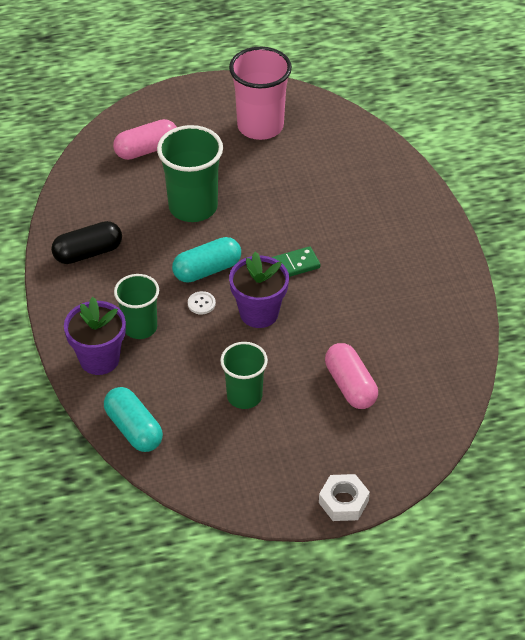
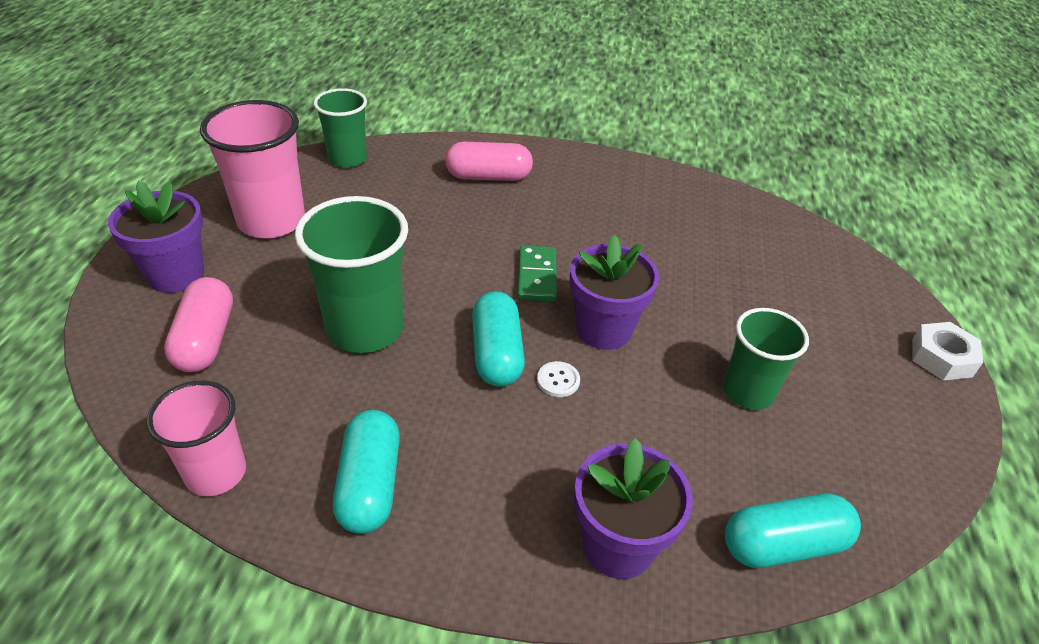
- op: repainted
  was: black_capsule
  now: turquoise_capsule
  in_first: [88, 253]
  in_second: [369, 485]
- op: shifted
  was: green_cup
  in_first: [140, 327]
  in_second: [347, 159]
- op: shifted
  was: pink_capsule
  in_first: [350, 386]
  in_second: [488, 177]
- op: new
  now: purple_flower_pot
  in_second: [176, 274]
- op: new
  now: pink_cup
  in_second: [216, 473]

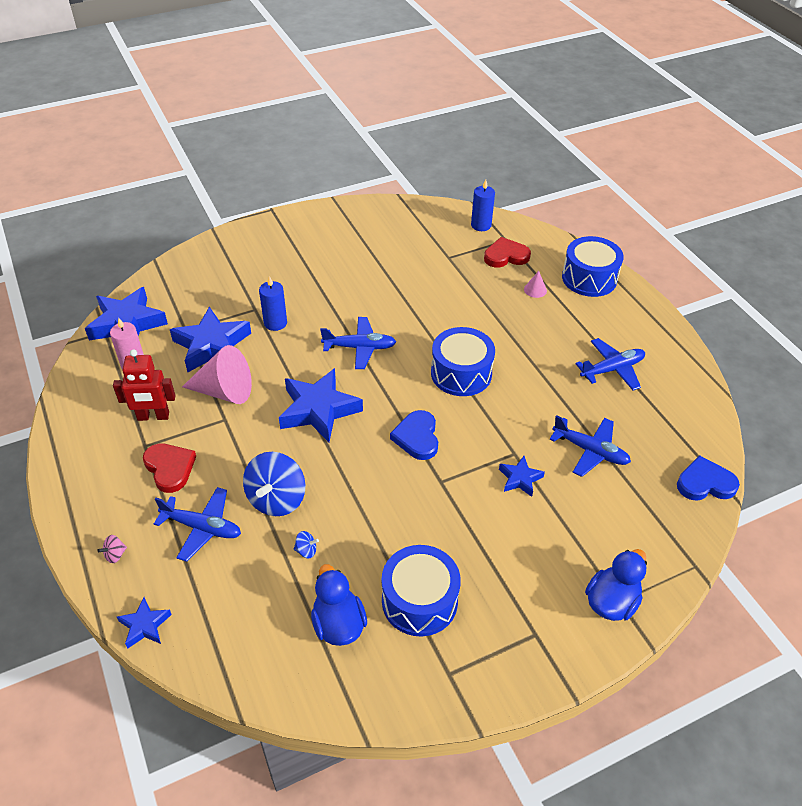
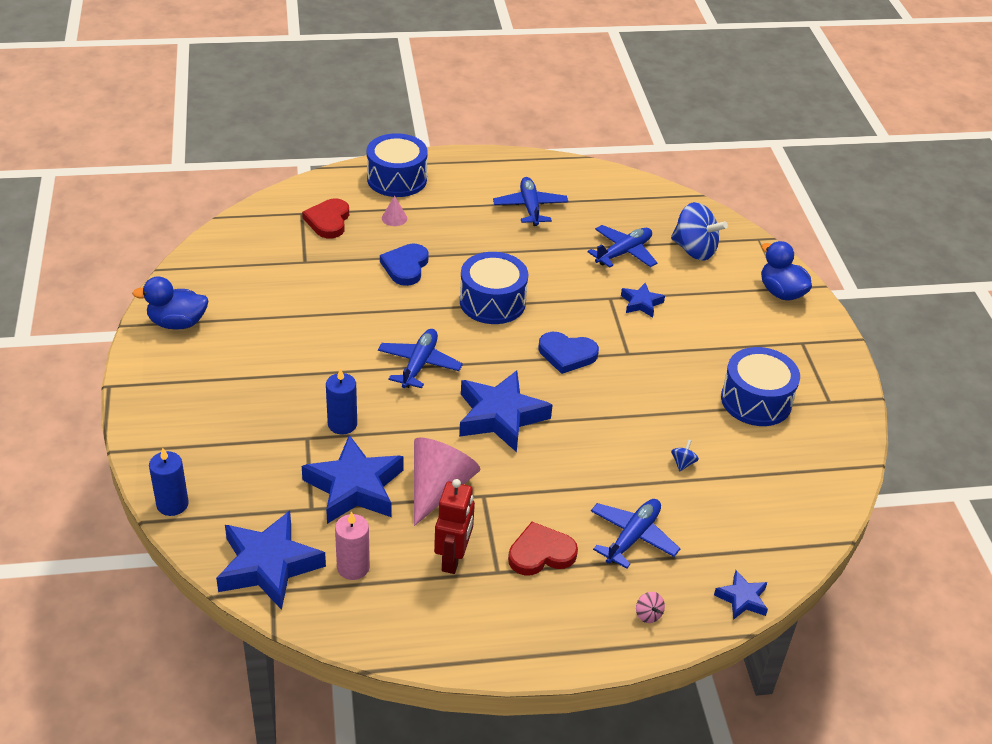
- op: shifted
  was: blue_candle
  in_first: [481, 225]
  in_second: [172, 504]
- op: shifted
  was: blue_spinning_top
  in_first: [276, 499]
  in_second: [694, 250]
- op: shifted
  was: blue_heart
  in_first: [705, 483]
  in_second: [405, 267]
- op: shifted
  was: blue_duck
  in_first: [338, 624]
  in_second: [177, 323]

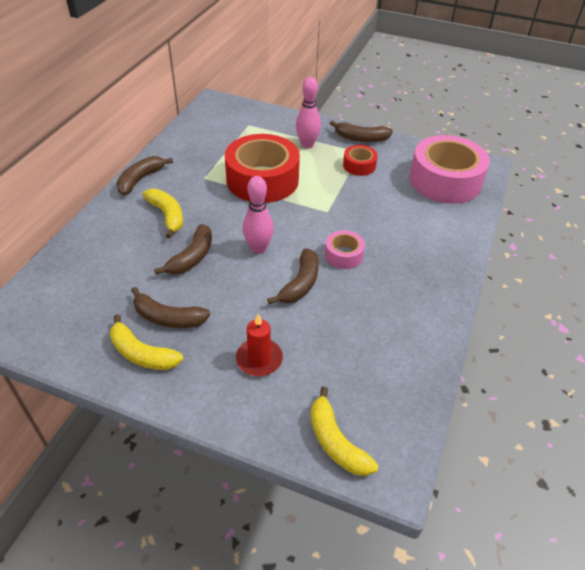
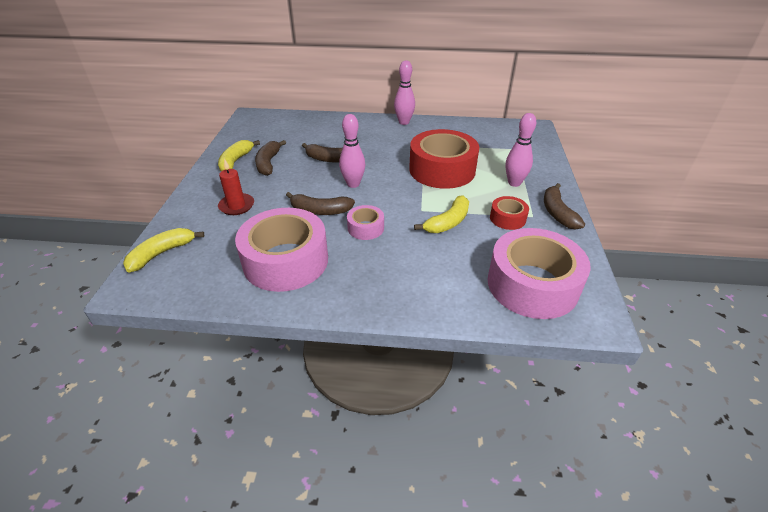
- op: swapped
  was: brown_banana
  now: pink_bowling_pin
  in_first: [140, 180]
  in_second: [404, 122]
- op: shifted
  was: yellow_banana
  in_first: [167, 215]
  in_second: [448, 222]
- op: new
  now: pink_tape
  in_second: [286, 261]

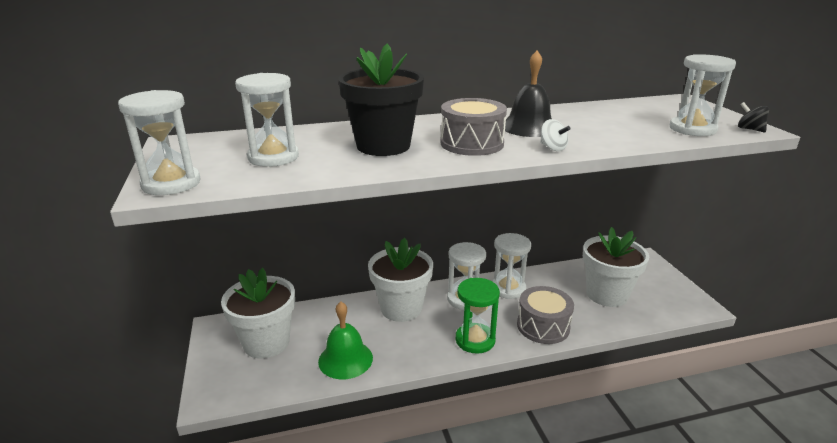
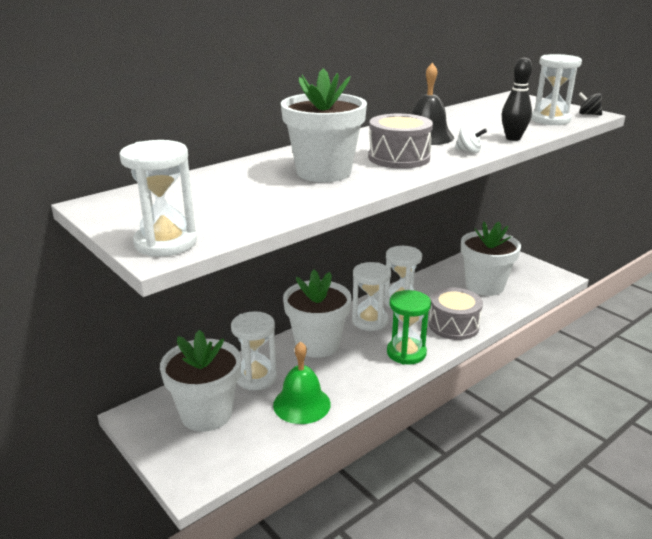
- op: repainted
  was: black_flower_pot
  now: white_flower_pot
  in_first: [383, 146]
  in_second: [323, 172]
- op: shifted
  was: white_hourglass
  in_first: [273, 157]
  in_second: [256, 377]
- op: new
  now: black_bowling_pin
  in_second: [513, 138]

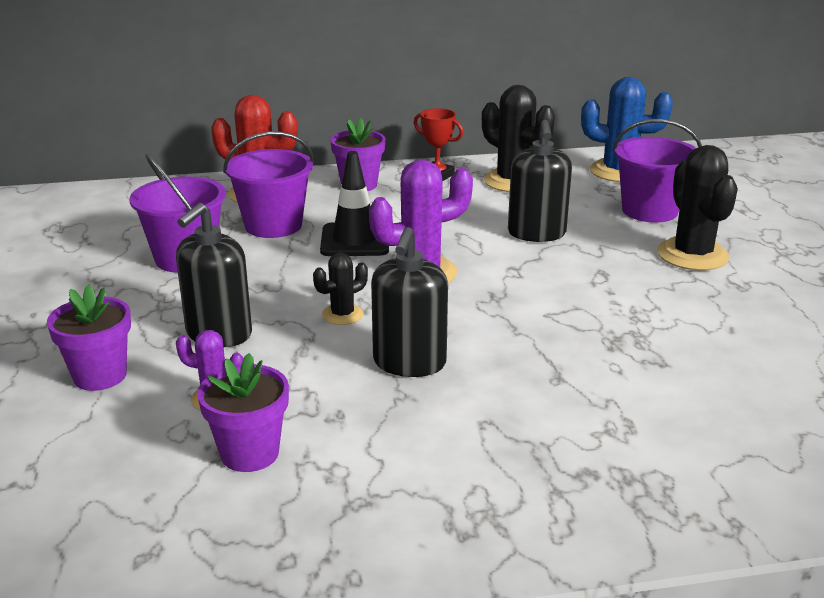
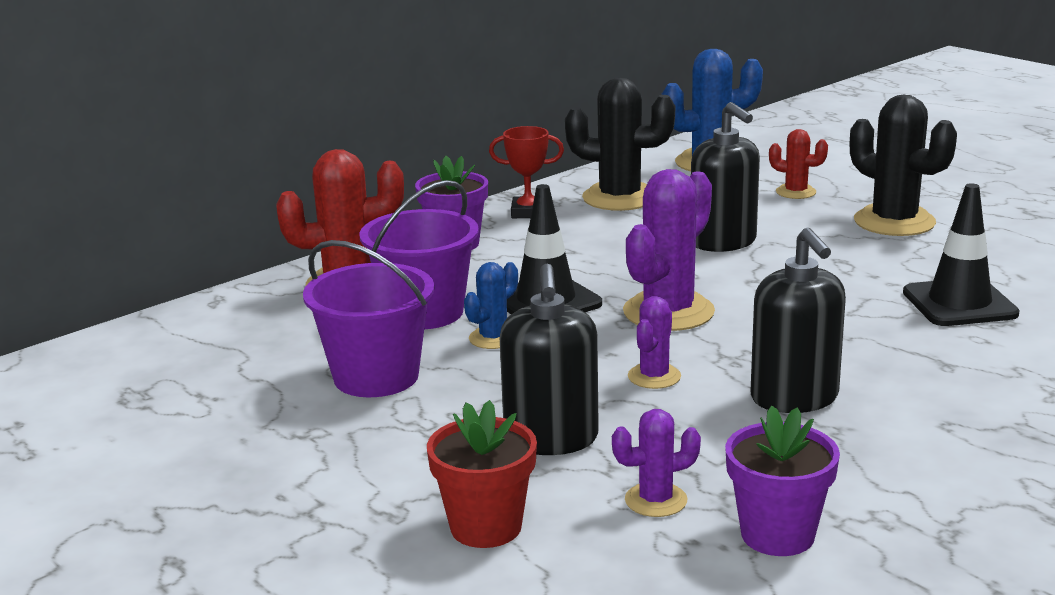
- op: swapped
  was: purple_bucket
  now: red_cactus
  in_first: [649, 211]
  in_second: [796, 192]
- op: repainted
  was: black_cactus
  now: purple_cactus
  in_first: [342, 315]
  in_second: [654, 376]
- op: repainted
  was: purple_flower_pot
  now: red_flower_pot
  in_first: [100, 376]
  in_second: [486, 527]
- op: new
  now: black_traffic_cone
  in_second: [959, 303]
- op: new
  now: blue_cactus
  in_second: [493, 338]

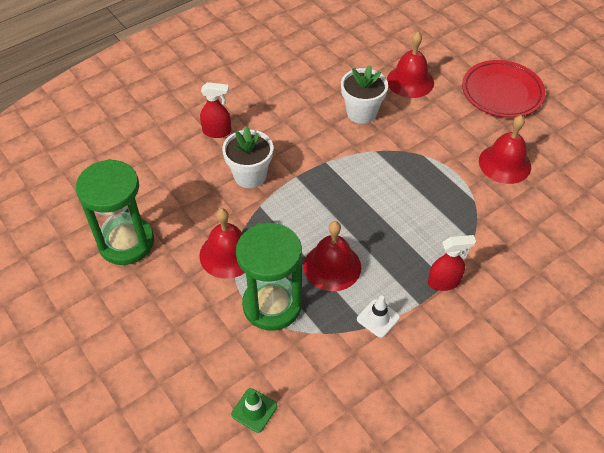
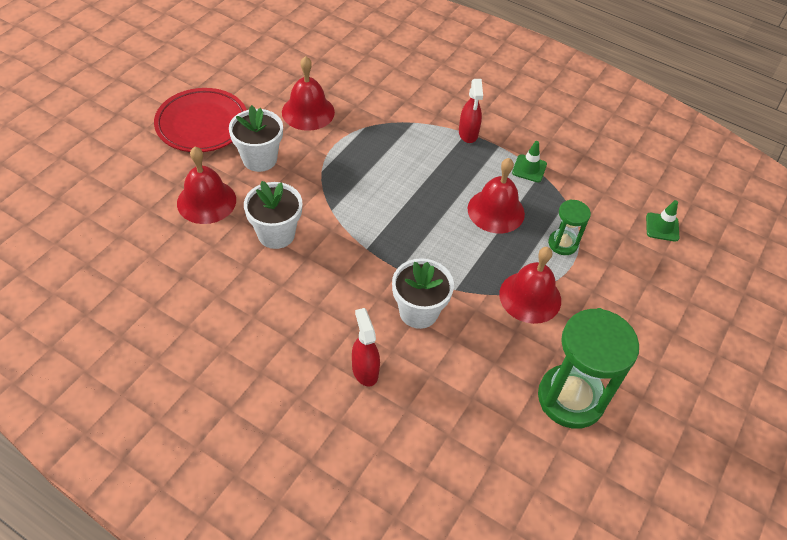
- op: scaled
  was: green_hourglass
  in_first: [272, 305]
  in_second: [562, 244]
  ratio: 0.51
- op: rotated
  was: red_spray_bottle
  in_first: [444, 282]
  in_second: [468, 134]
  clockwise: -150
- op: repainted
  was: white_traffic_cone
  now: green_traffic_cone
  in_first: [378, 318]
  in_second: [529, 168]
- op: new
  now: white_flower_pot
  in_second: [259, 159]

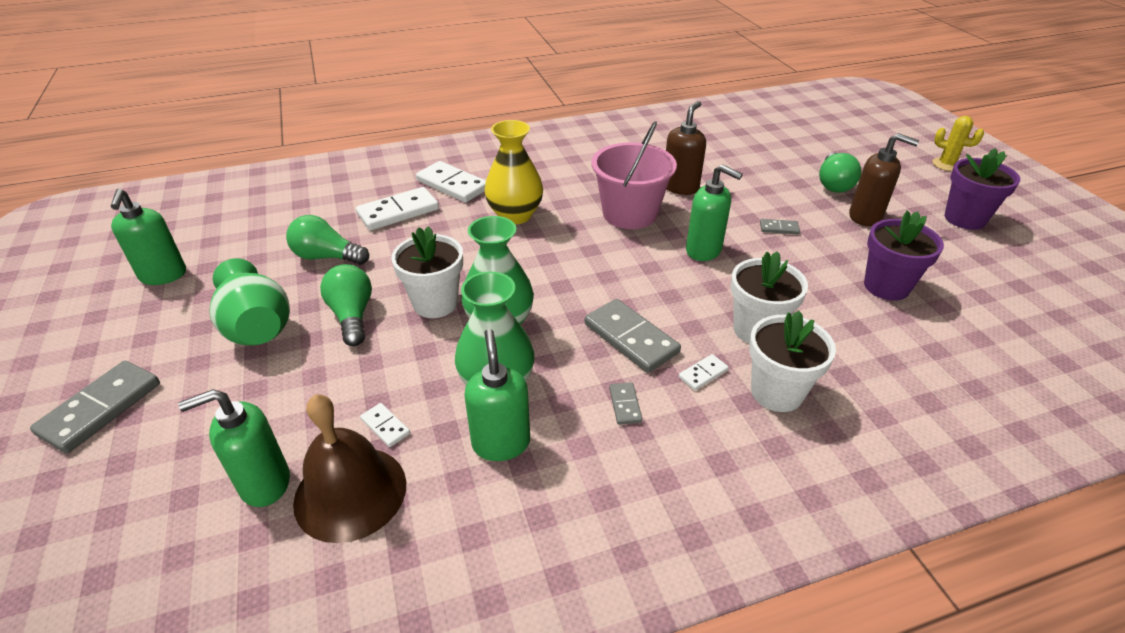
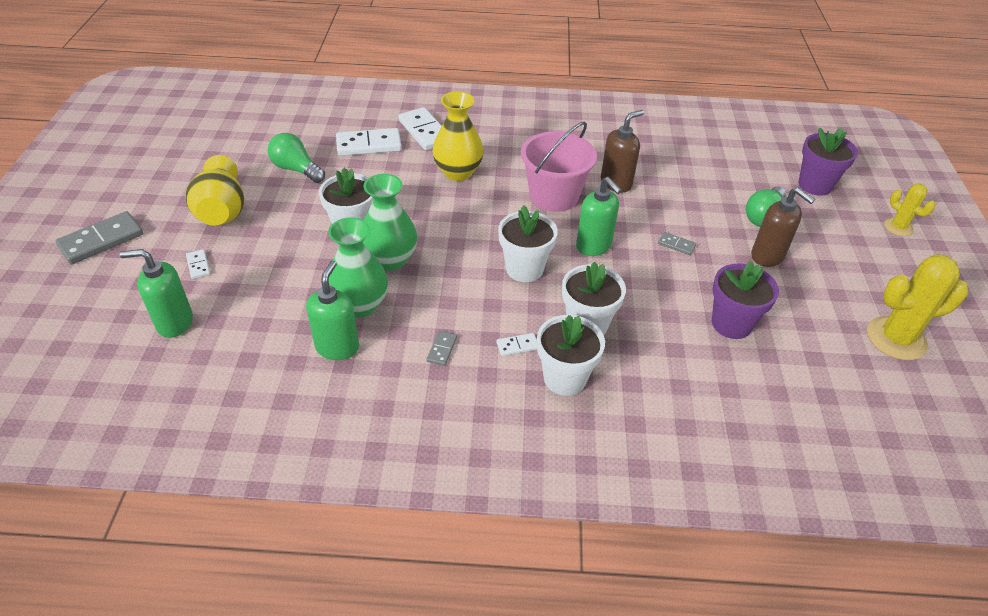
- op: shifted
  was: purple_flower_pot
  in_first: [964, 219]
  in_second: [815, 185]
- op: gone
  was: green_soap_dispenser
  in_first: [163, 275]
- op: repainted
  was: green_vase
  now: yellow_vase
  in_first: [257, 326]
  in_second: [222, 211]
- op: gone
  was: green_light_bulb
  in_first: [352, 316]
- op: gone
  was: grey_domino
  in_first: [630, 338]
- op: gone
  was: brown_bell
  in_first: [350, 492]
- op: shifted
  was: white_domino
  in_first: [385, 426]
  in_second: [198, 265]
- op: new
  now: white_flower_pot
  in_second: [524, 269]
- op: new
  now: yellow_cactus
  in_second: [896, 339]

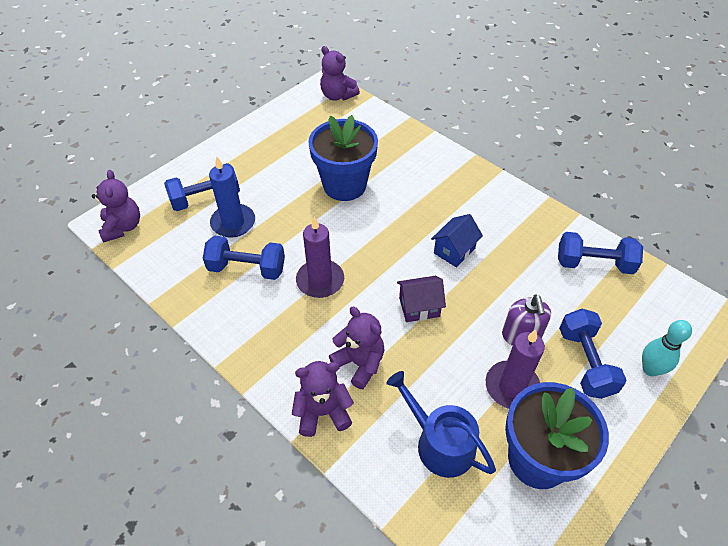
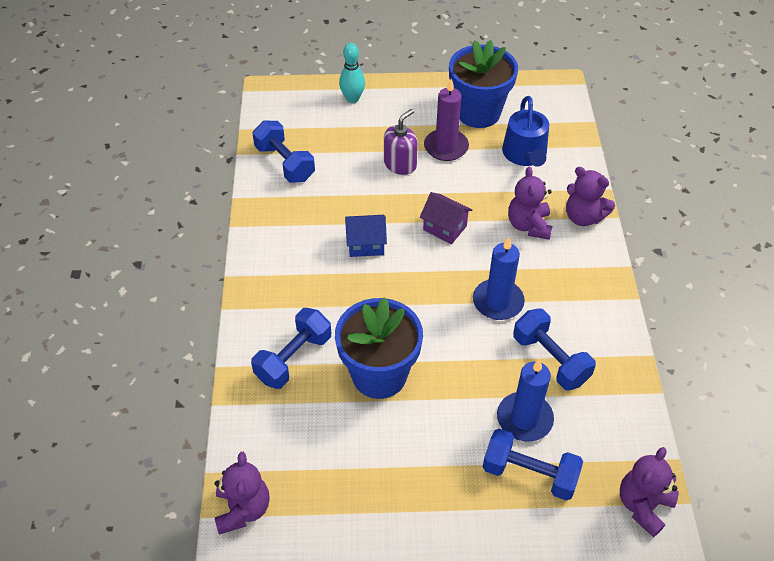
- op: repainted
  was: purple_candle
  now: blue_candle
  in_first: [320, 280]
  in_second: [498, 302]
- op: shifted
  was: blue_dumbbell
  in_first: [585, 362]
  in_second: [293, 358]

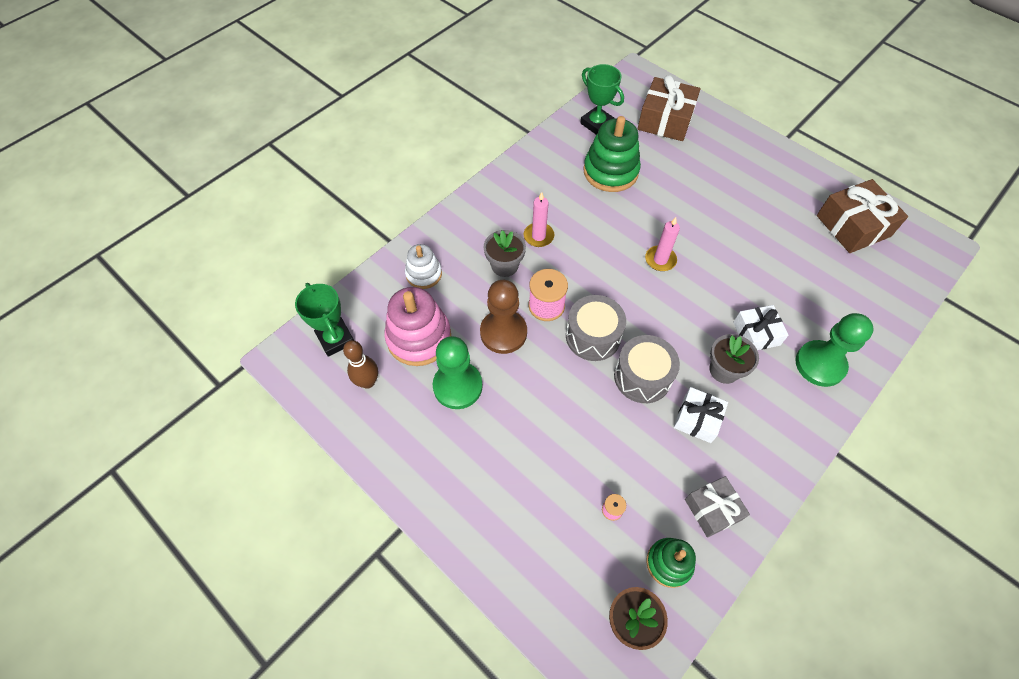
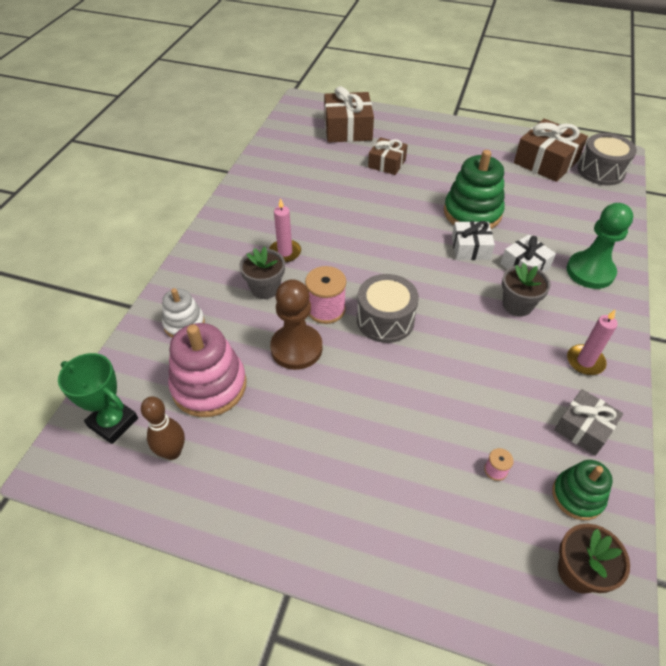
- op: gone
  was: green_trophy
  in_first: [596, 124]
- op: shifted
  was: green_stacking_toy
  in_first: [610, 171]
  in_second: [472, 213]
- op: shifted
  was: pink_candle
  in_first: [660, 260]
  in_second: [585, 361]
- op: shifted
  was: grey_drum
  in_first: [642, 377]
  in_second: [601, 171]
- op: gone
  was: green_pawn
  in_first: [457, 386]
- op: shifted
  was: white_gift
  in_first: [697, 419]
  in_second: [470, 248]
- op: new
  now: brown_gift
  in_second: [387, 163]

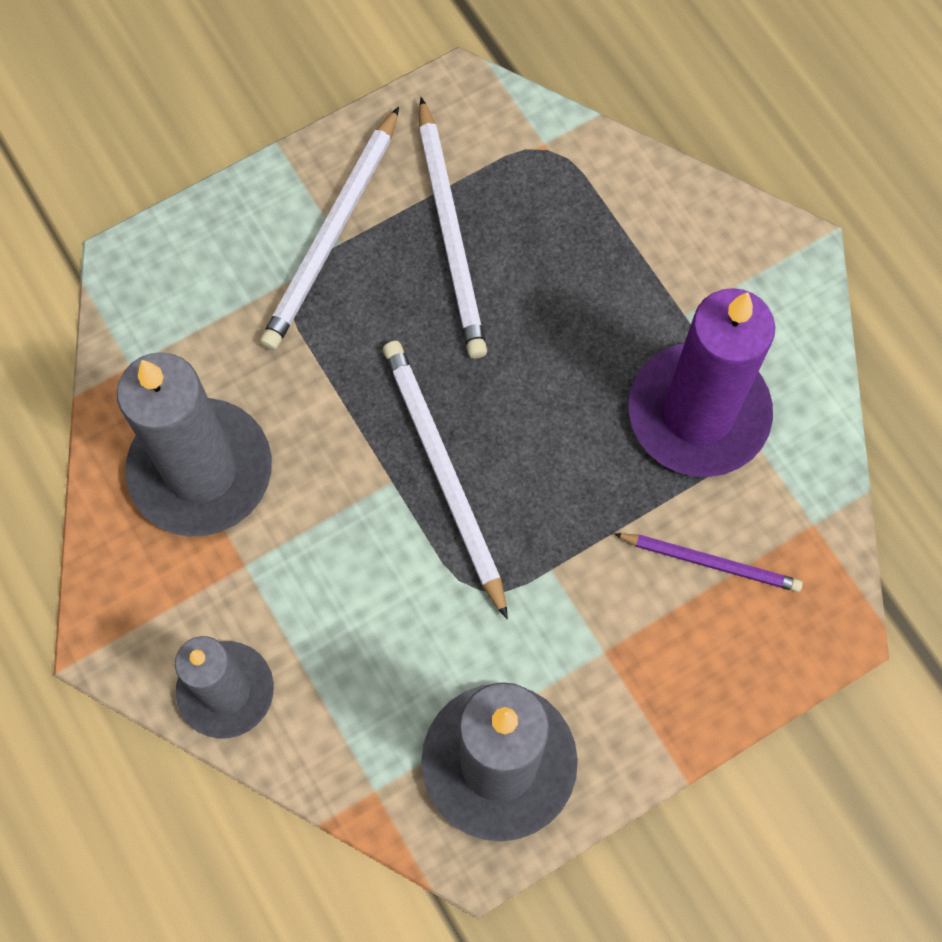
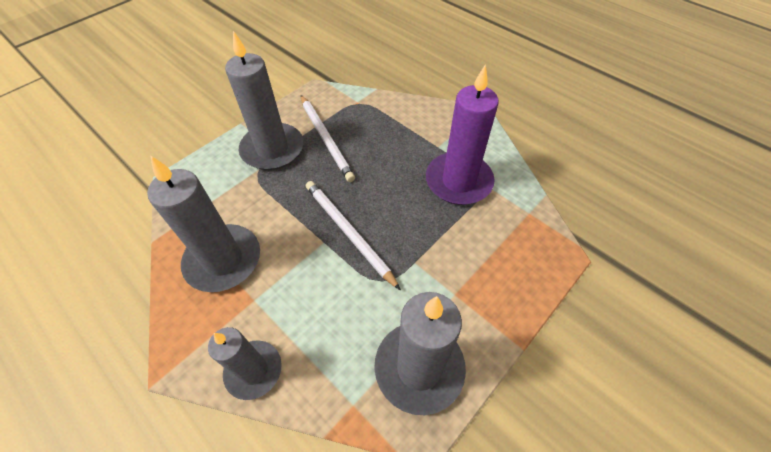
- op: swapped
  was: white_pencil
  now: grey_candle
  in_first: [333, 233]
  in_second: [272, 149]
- op: gone
  was: purple_pencil
  in_first: [710, 562]

